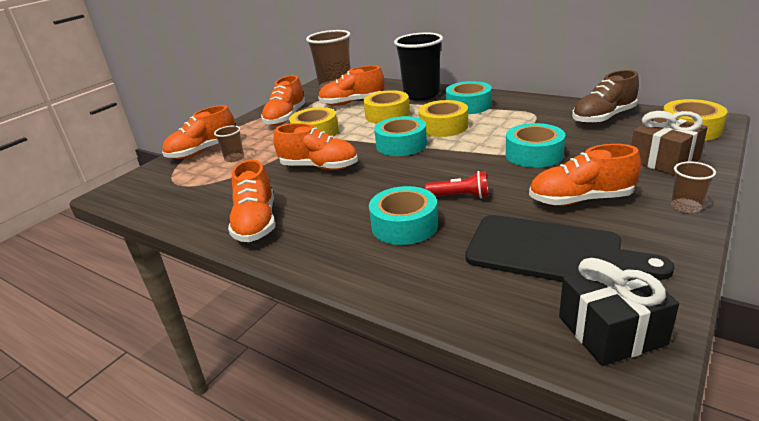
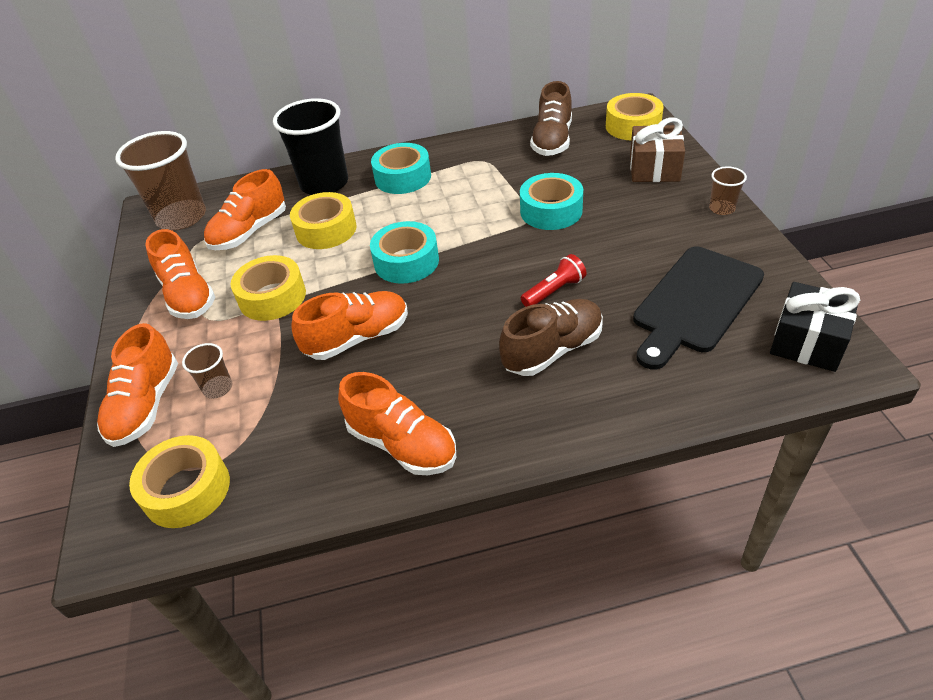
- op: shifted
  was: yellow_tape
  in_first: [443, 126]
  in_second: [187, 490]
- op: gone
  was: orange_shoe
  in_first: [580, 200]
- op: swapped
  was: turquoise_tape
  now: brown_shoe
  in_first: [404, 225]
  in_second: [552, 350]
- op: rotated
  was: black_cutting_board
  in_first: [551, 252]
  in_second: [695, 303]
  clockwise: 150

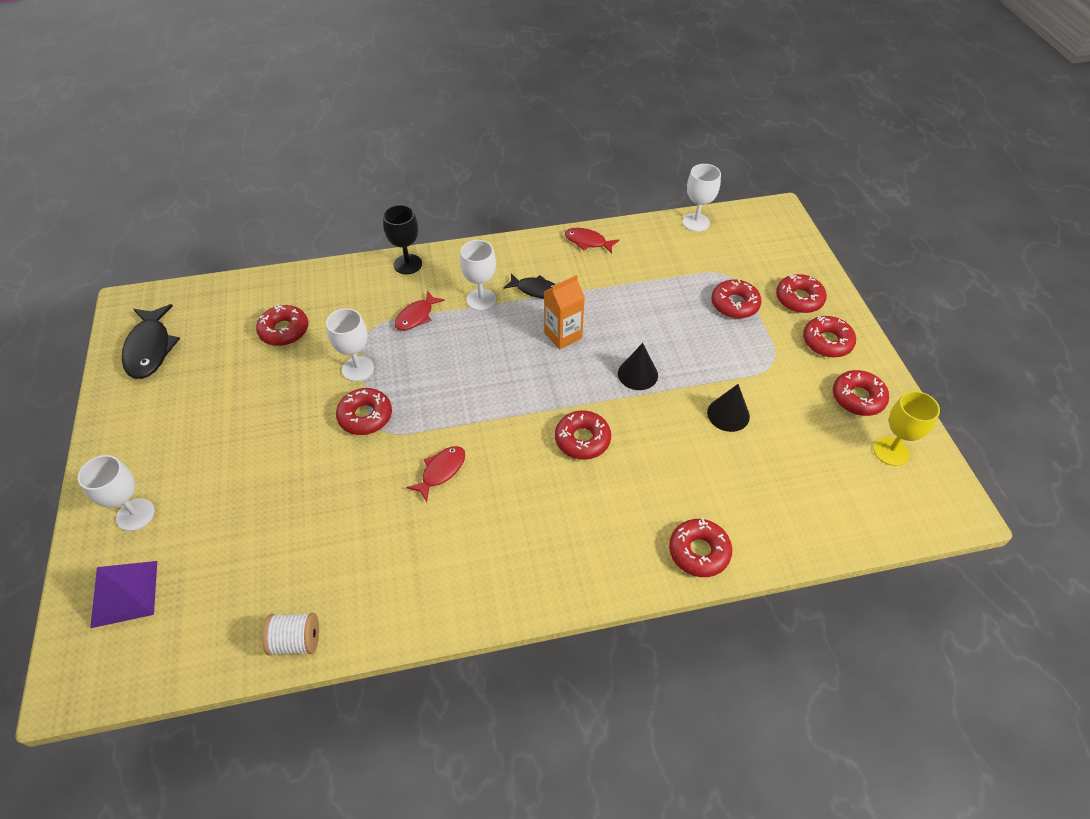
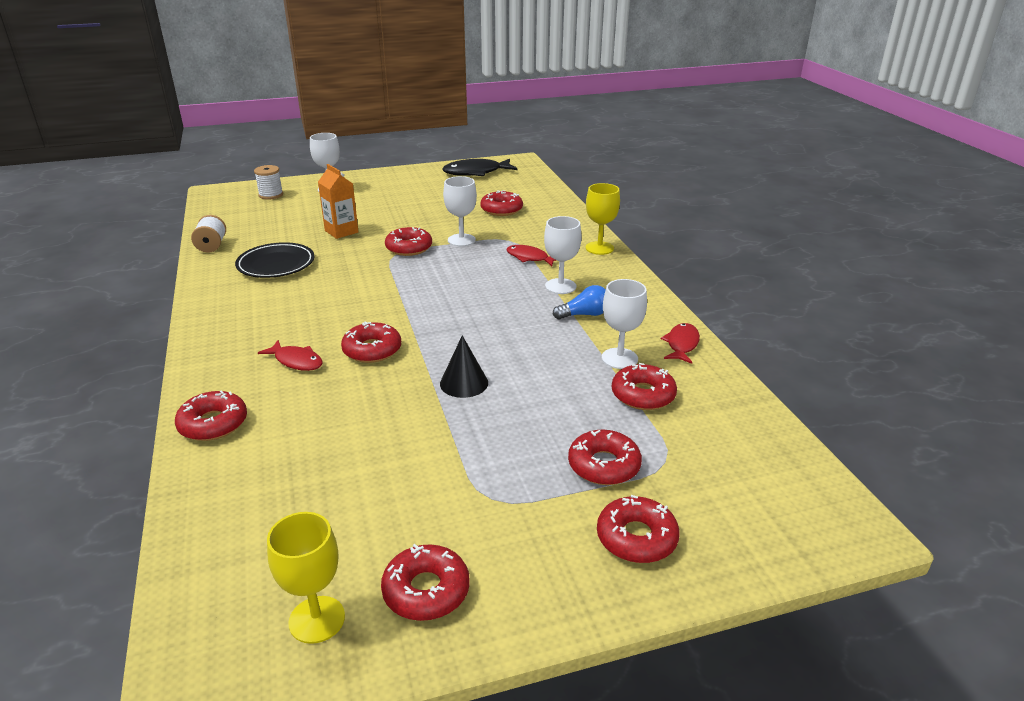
- op: shifted
  was: white_goblet
  in_first: [696, 222]
  in_second: [619, 358]
- op: repainted
  was: black_goblet
  now: yellow_goblet
  in_first: [407, 264]
  in_second: [599, 248]
- op: swapped
  was: black_fish
  now: blue_light_bulb
  in_first: [535, 290]
  in_second: [584, 315]
- op: shifted
  was: orange_carton
  in_first: [563, 335]
  in_second: [341, 231]
- op: shifted
  was: red_donut
  in_first: [827, 342]
  in_second: [643, 395]
- op: gone
  was: black_cone
  in_first: [728, 414]
- op: shifted
  was: red_fish
  in_first: [441, 471]
  in_second: [296, 361]
- op: swapped
  was: purple_pyramid
  now: white_spool
  in_first: [124, 593]
  in_second: [271, 195]
- op: new
  now: black_plate
  in_second: [276, 264]

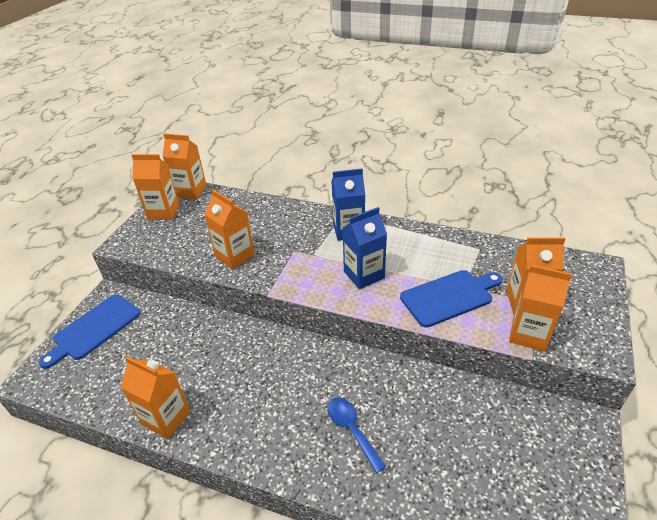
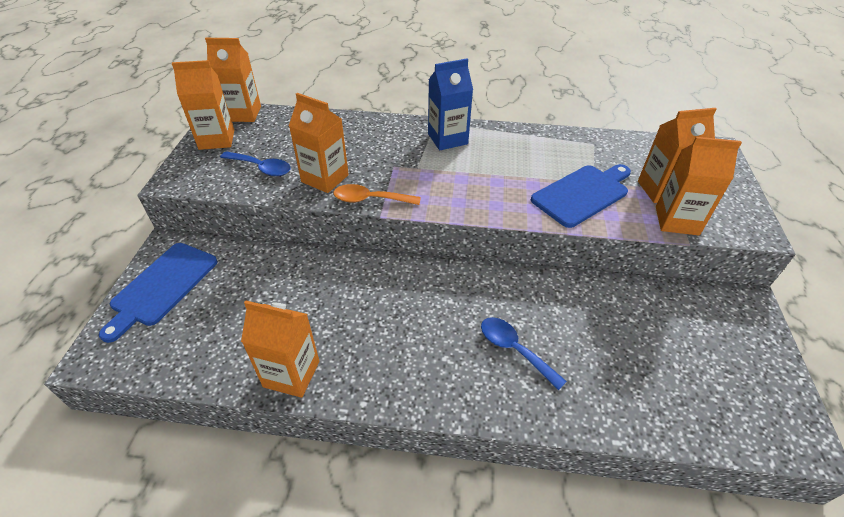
- op: gone
  was: blue_carton
  in_first: [364, 275]
- op: new
  now: blue_spoon
  in_second: [261, 168]
- op: new
  now: orange_spoon
  in_second: [370, 199]

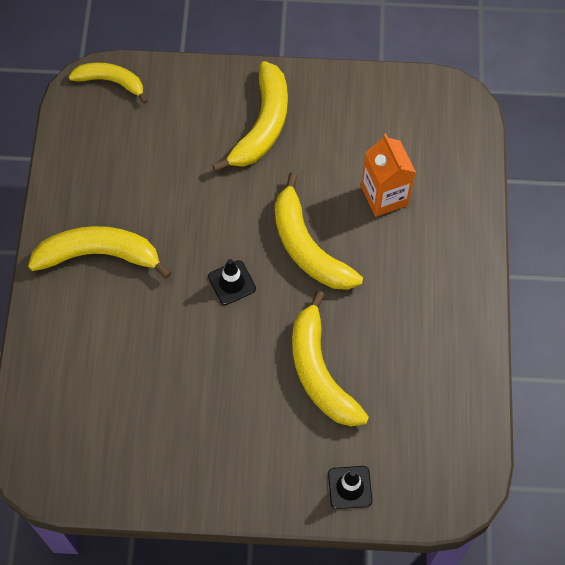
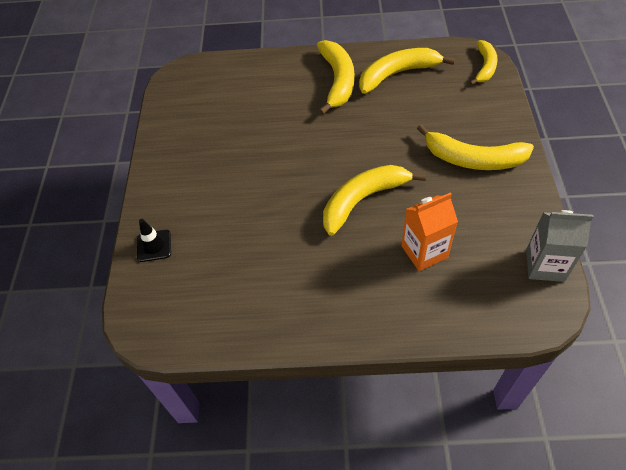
- op: gone
  was: black_traffic_cone
  in_first: [232, 282]
- op: shifted
  was: yellow_banana
  in_first: [320, 372]
  in_second: [397, 74]
- op: new
  now: grey_carton
  in_second: [545, 265]

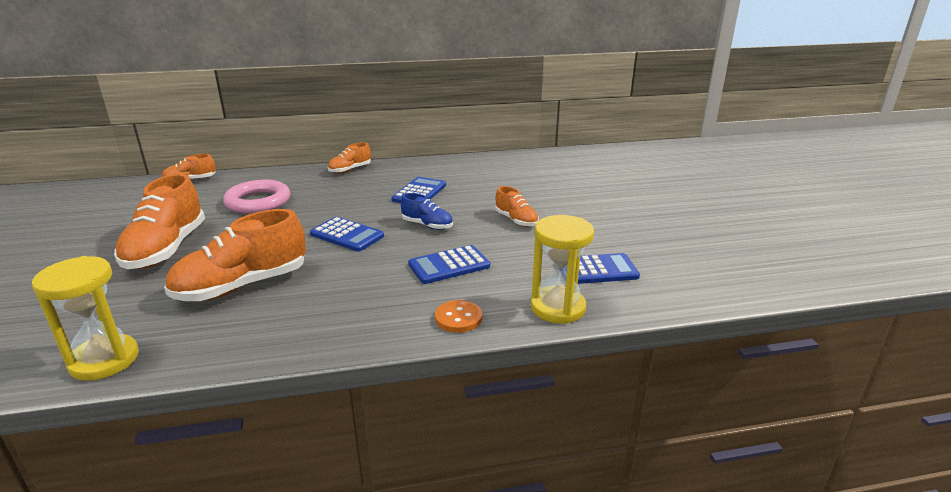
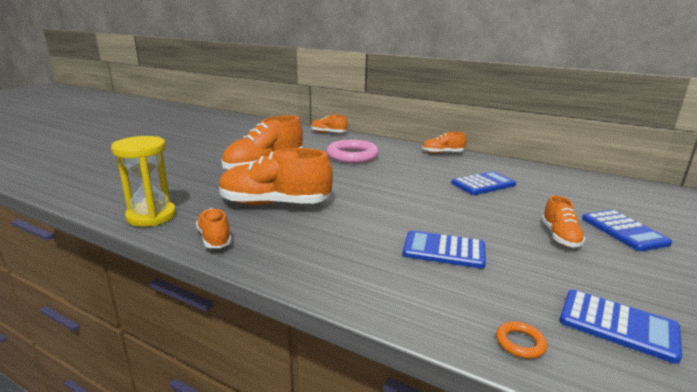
- op: gone
  was: blue_shoe
  in_first: [427, 225]
- op: swapped
  was: yellow_hourglass
  now: orange_ring
  in_first: [557, 308]
  in_second: [520, 343]
- op: shifted
  was: blue_calculator
  in_first: [347, 235]
  in_second: [624, 231]
- op: gone
  was: orange_button
  in_first: [458, 318]
- op: new
  now: orange_shoe
  in_second: [214, 238]

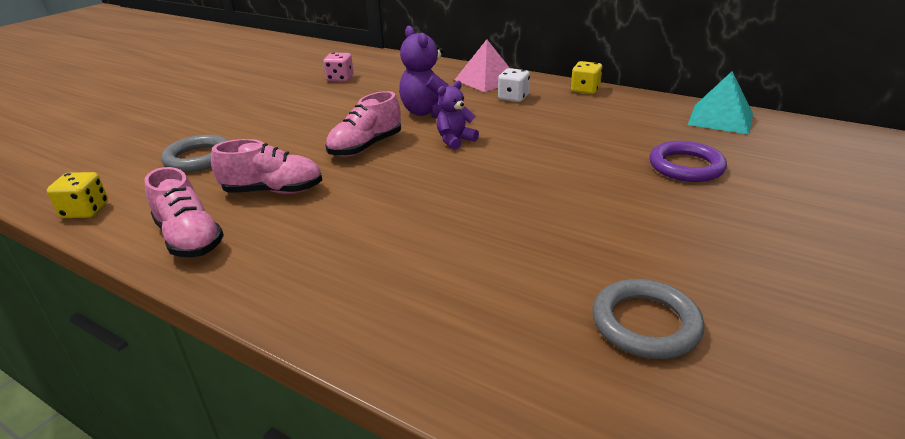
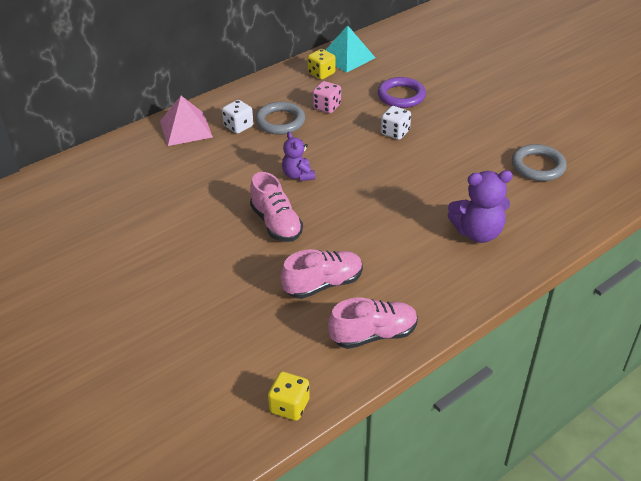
- op: shifted
  was: purple_teddy_bear
  in_first: [428, 112]
  in_second: [477, 232]
- op: shifted
  was: pink_dice
  in_first: [340, 78]
  in_second: [326, 107]
- op: shifted
  was: yellow_dice
  in_first: [585, 90]
  in_second: [321, 73]
- op: shifted
  was: grey_ring
  in_first: [198, 158]
  in_second: [280, 121]
- op: rotated
  was: pink_shoe
  in_first: [273, 191]
  in_second: [323, 284]
  clockwise: 45
- op: new
  now: white_dice
  in_second: [395, 132]

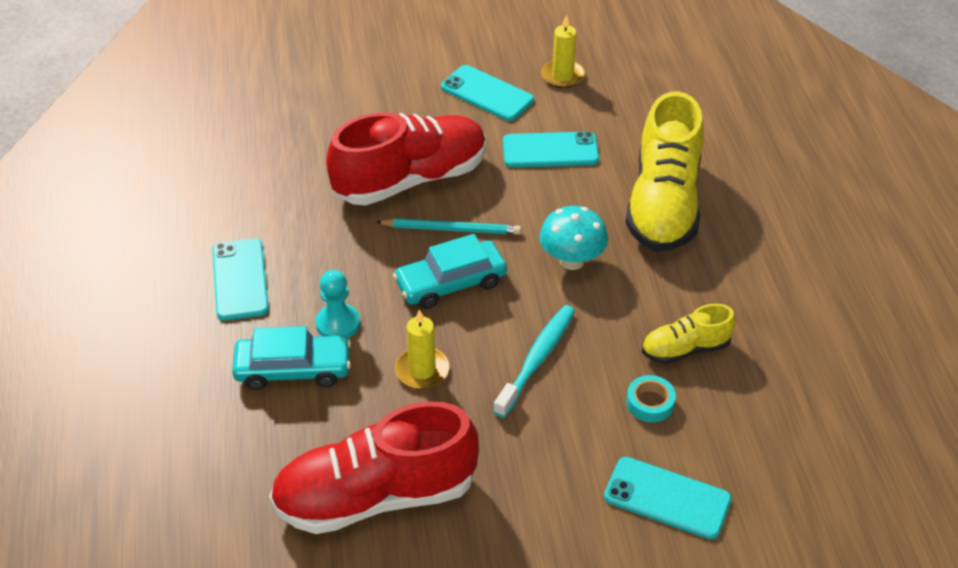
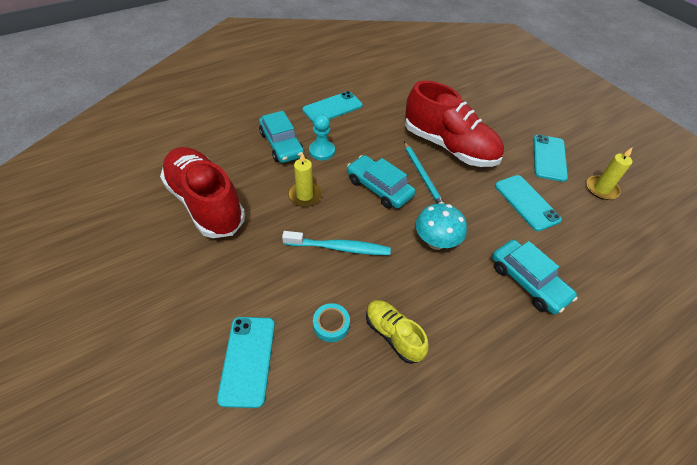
- op: swapped
  was: yellow_shoe
  now: turquoise_car
  in_first: [663, 204]
  in_second: [528, 281]

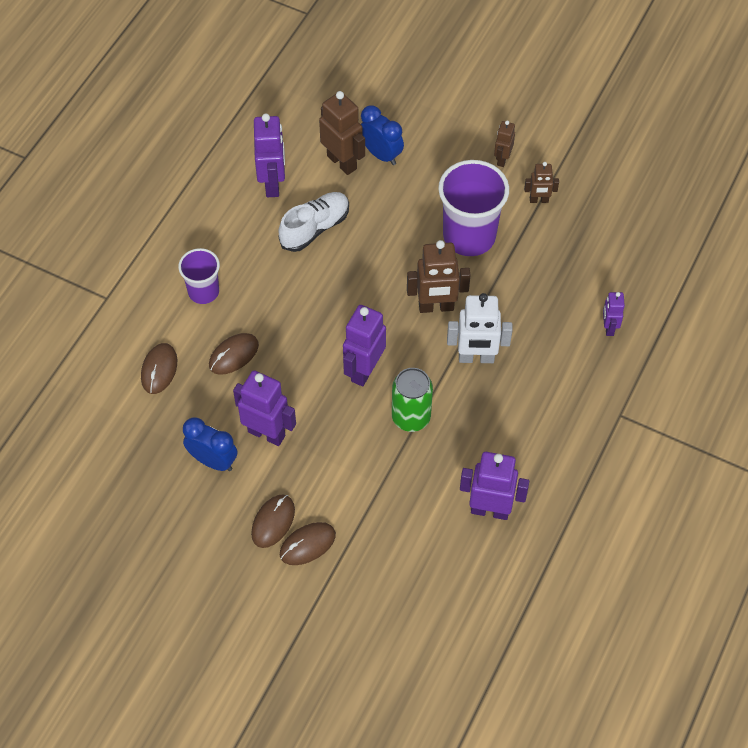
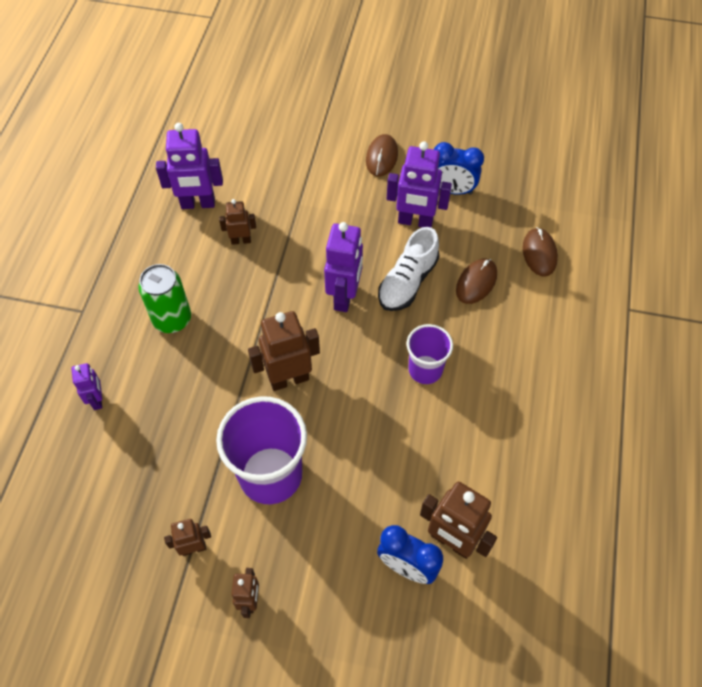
- op: gone
  was: purple_robot
  in_first: [272, 184]
- op: shifted
  was: white_shoe
  in_first: [315, 228]
  in_second: [407, 282]
- op: shifted
  was: purple_cup
  in_first: [203, 291]
  in_second: [425, 369]
- op: gone
  was: white_robot
  in_first: [476, 358]
- op: shifted
  was: green_can
  in_first: [411, 417]
  in_second: [172, 319]
- op: gone
  was: brown_mouse
  in_first: [307, 544]
- op: new
  now: brown_robot
  in_second: [241, 240]

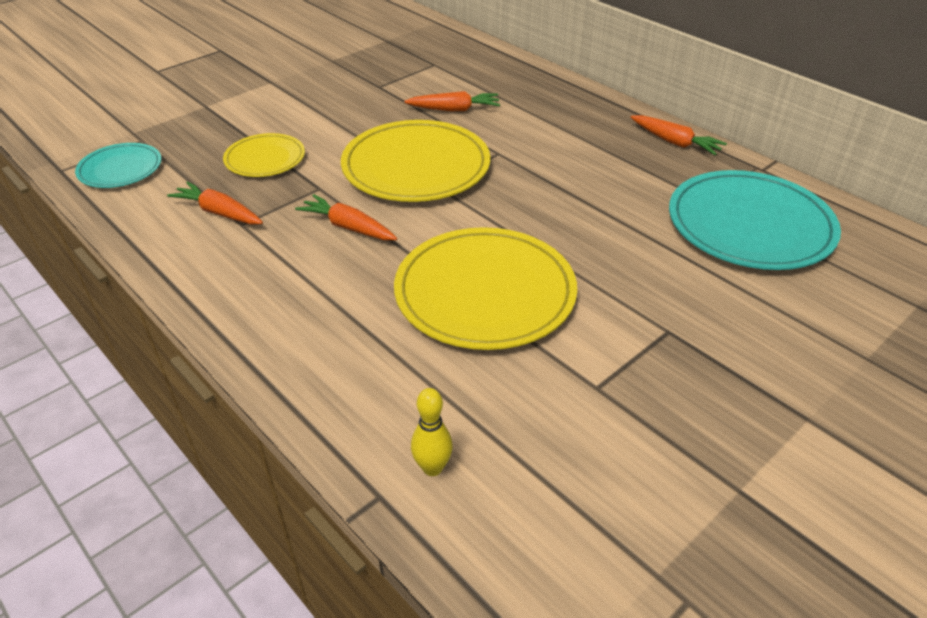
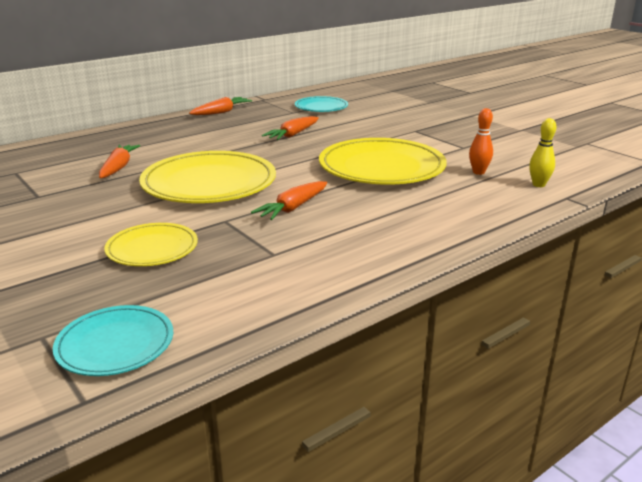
- op: scaled
  was: turquoise_plate
  in_first: [750, 225]
  in_second: [321, 107]
  ratio: 0.55
- op: shifted
  was: orange_carrot
  in_first: [219, 213]
  in_second: [293, 135]
- op: new
  now: orange_bowling_pin
  in_second: [478, 172]

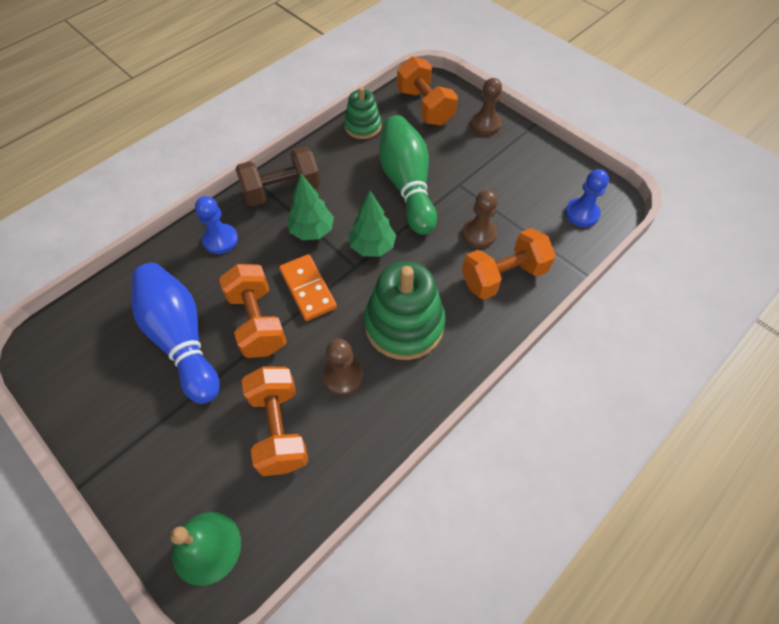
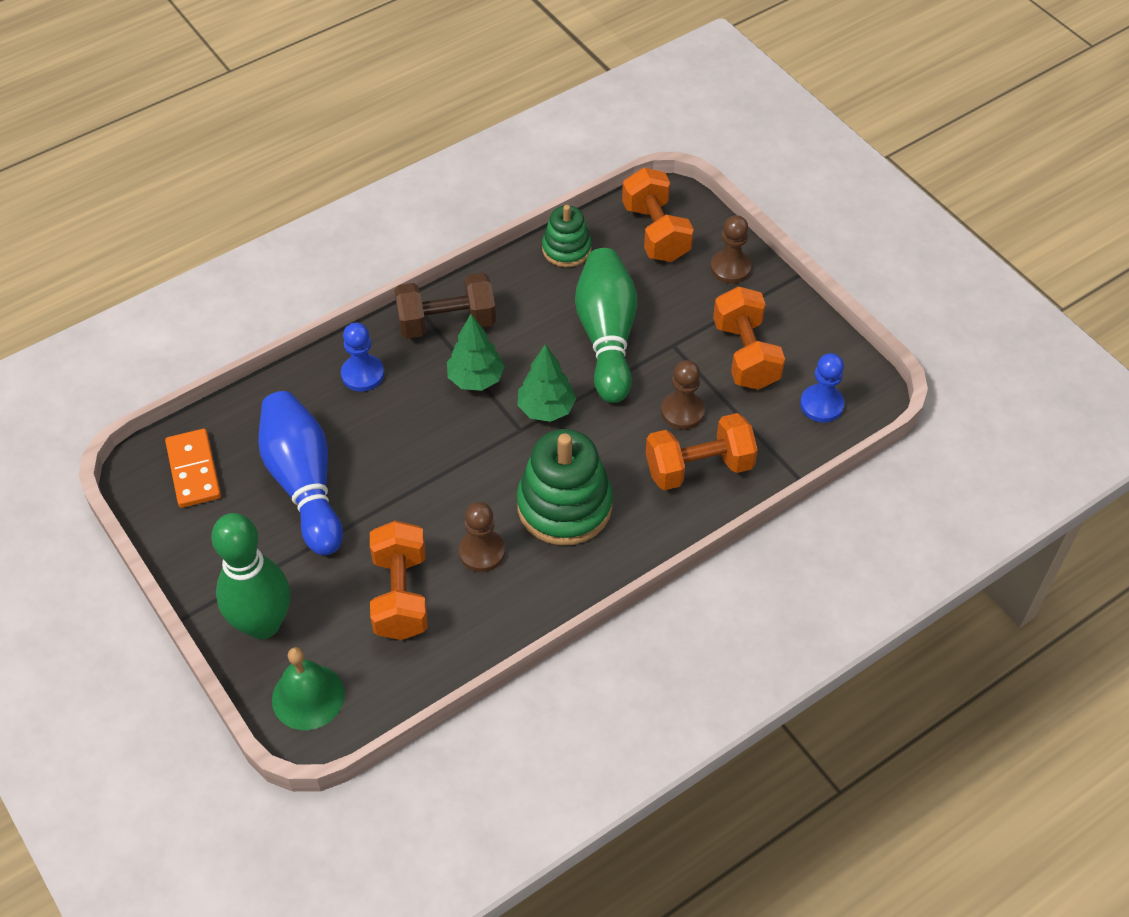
- op: shifted
  was: orange_domino
  in_first: [308, 289]
  in_second: [194, 470]
- op: shifted
  was: orange_dumbbell
  in_first: [257, 322]
  in_second: [745, 355]
- op: new
  now: green_bowling_pin
  in_second: [263, 624]

